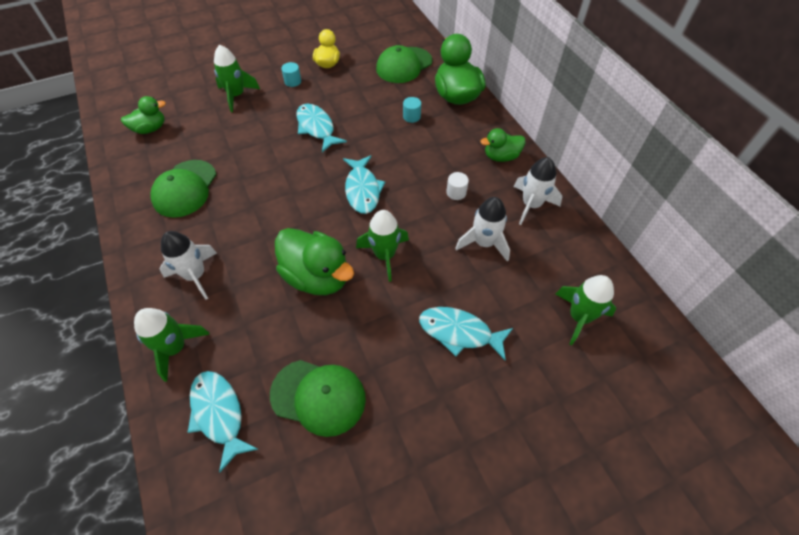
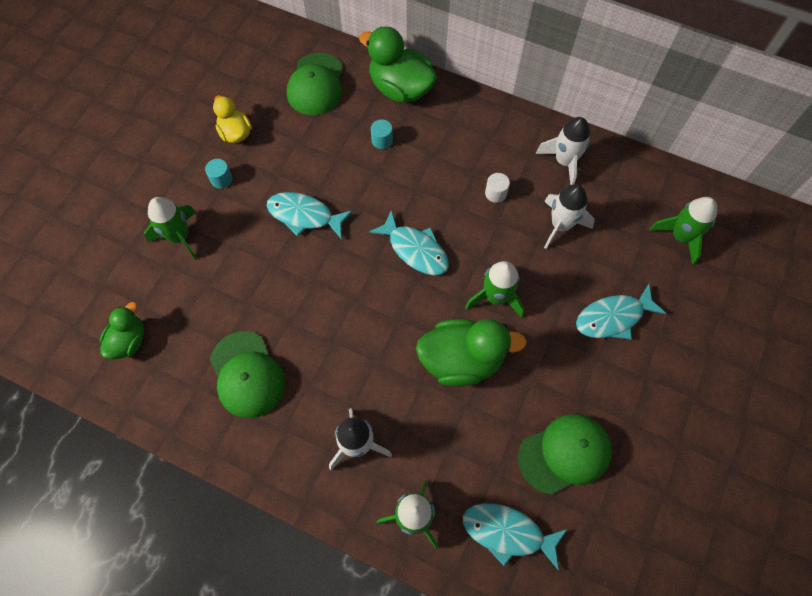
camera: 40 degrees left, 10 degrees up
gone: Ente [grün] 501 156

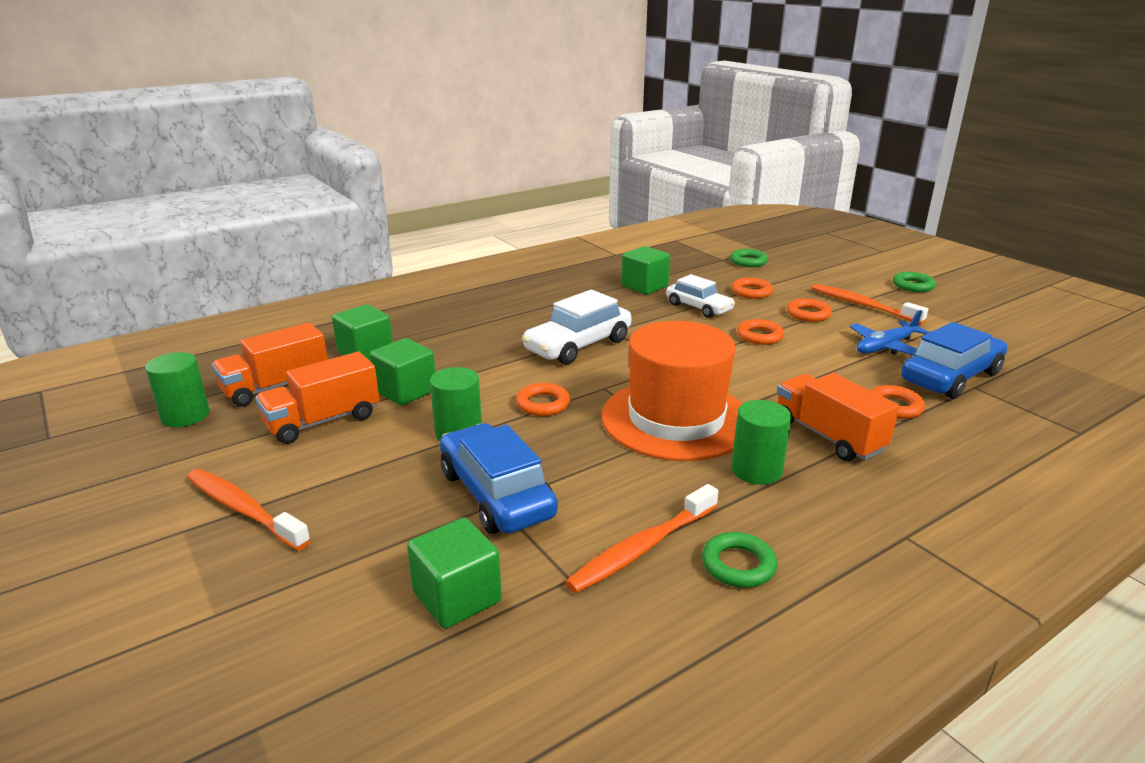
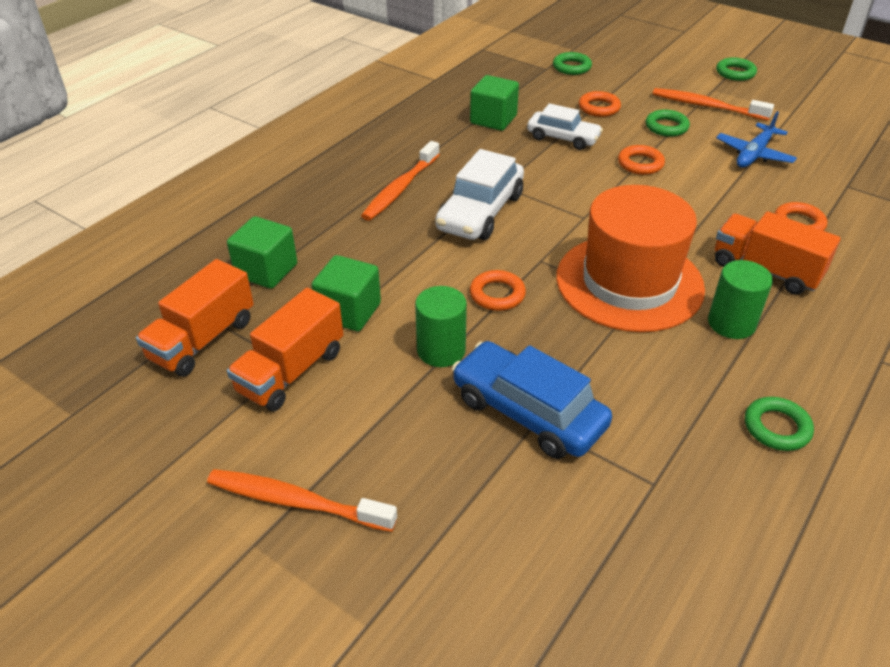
camera: 20 degrees left, 15 degrees up
gone: Vollzylinder [grün] 185 416; Kubus [grün] 457 597; Auto [blau] 950 377
shifted: Zahnbürste [orange] 642 548 to 400 188
repainted: Ring [orange] 808 314 to Ring [grün] 666 127

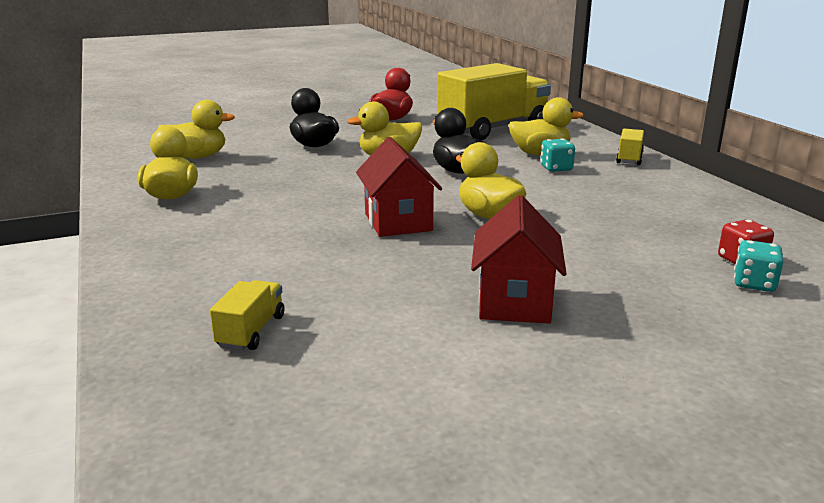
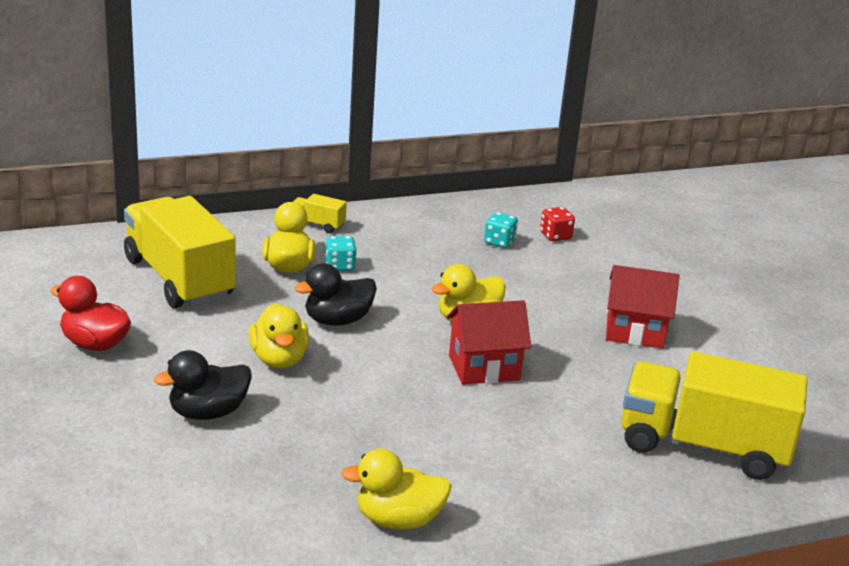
camera: 90 degrees left, 5 degrees up
gone: Ente [gelb] 197 157
shifted: Spielwürfel [türkis] 754 284 to 499 242
scaled: Lastwagen [gelb] 251 331 = 703 446 x2.43

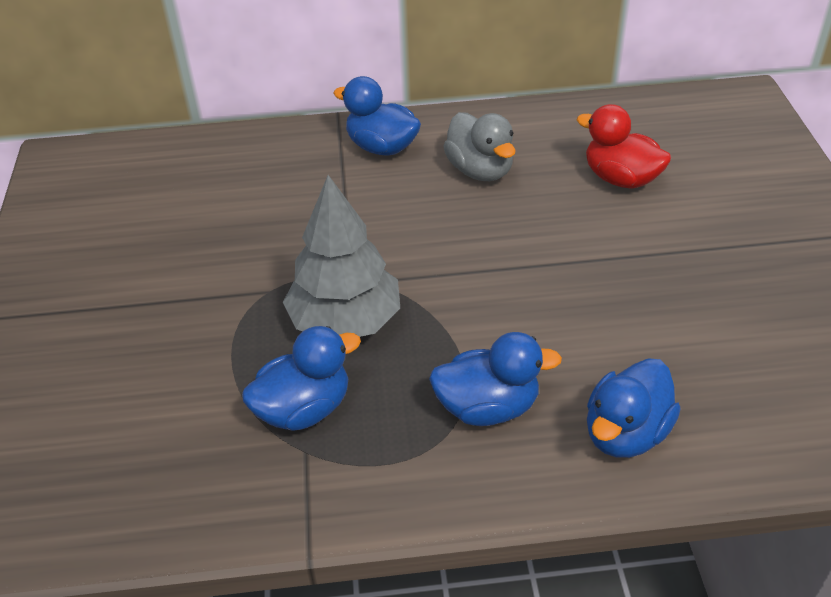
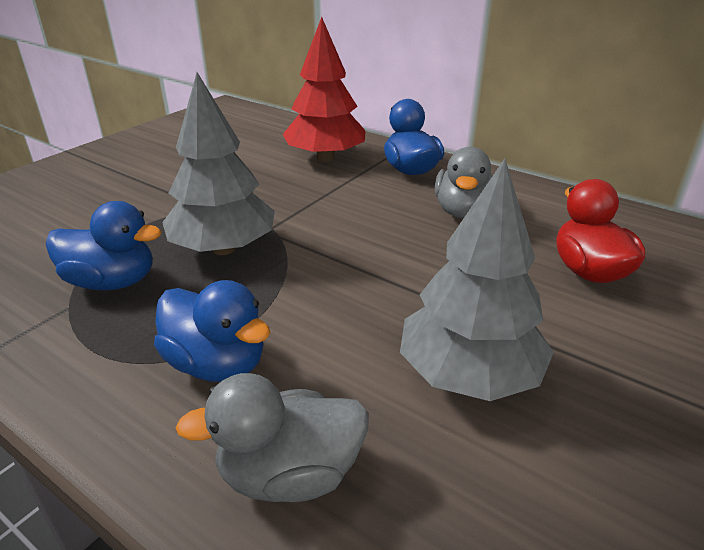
camera: 40 degrees right, 10 degrees down
new: Baum [rot] 325 158; Baum [grau] 469 375
repainted: Ente [blau] 625 433 to Ente [grau] 290 474

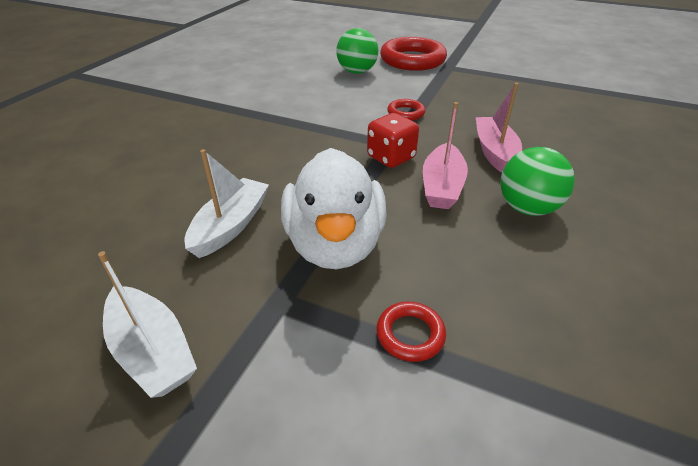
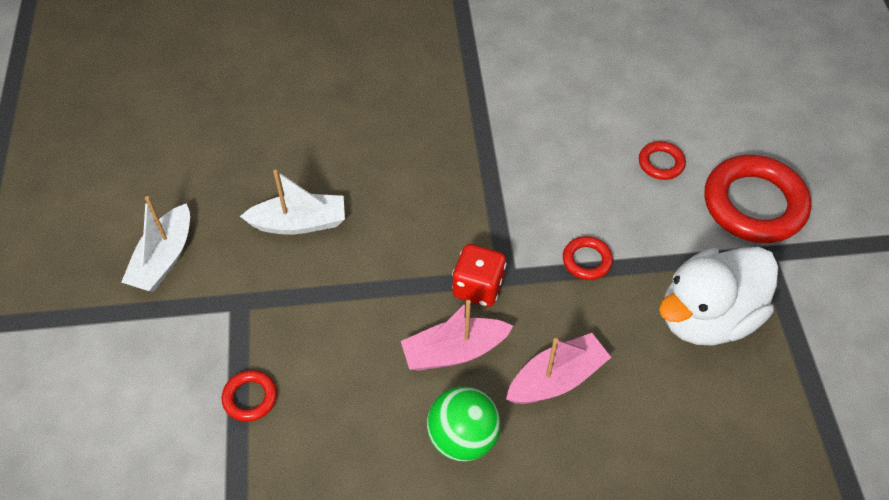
camera: 60 degrees right, 15 degrees up
shifted: Ente [weiß] 335 244 to 707 317
swapped: Ball [grün] 357 72 to Ring [rot] 661 163

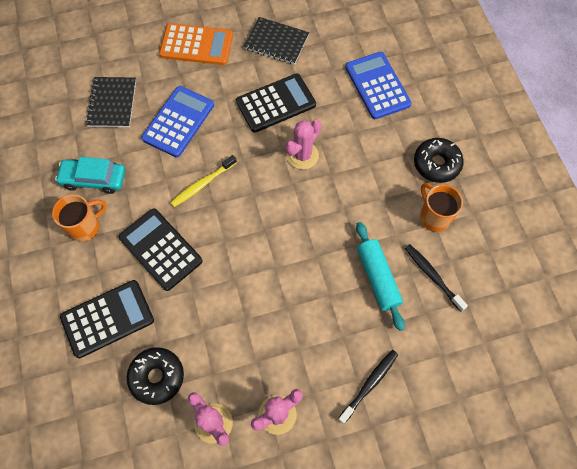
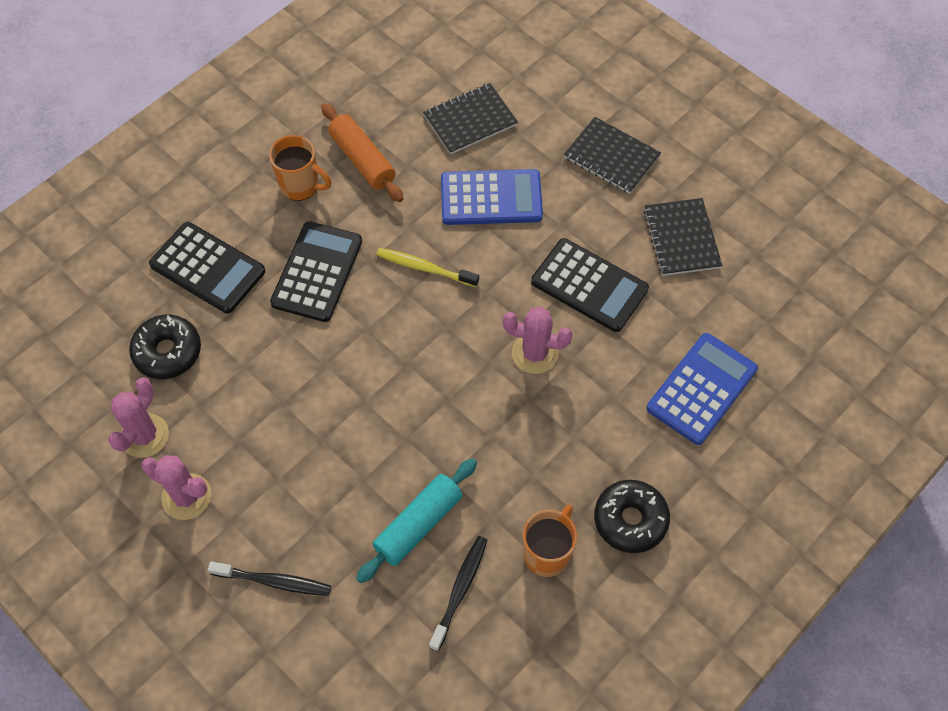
camera: 60 degrees right, 5 degrees down
swapped: Auto [türkis] 94 179 to Nudelholz [orange] 362 160; Taschenrechner [orange] 196 45 to Notizbuch [schwarz] 611 157

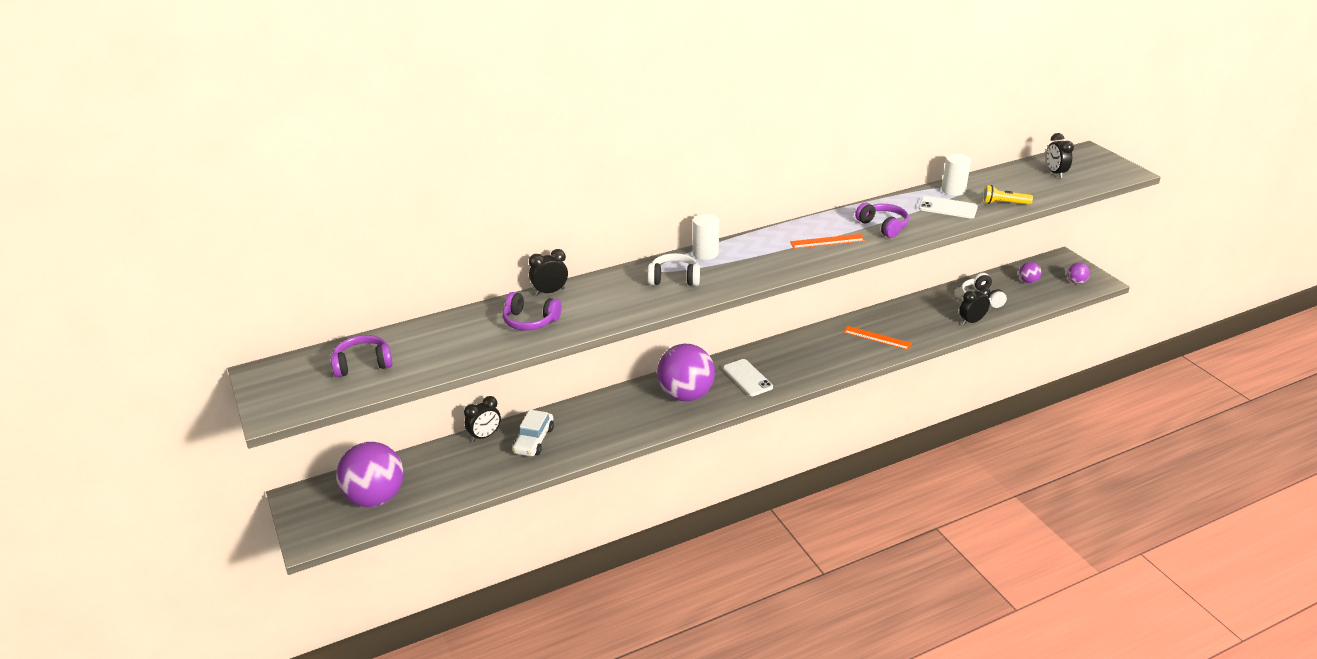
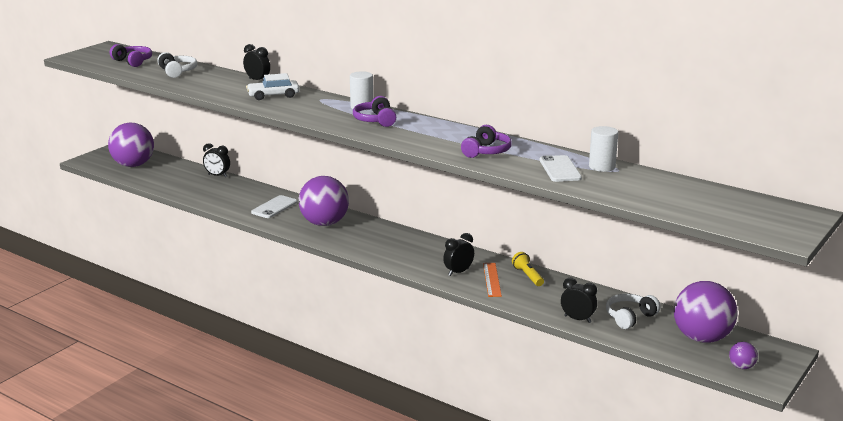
camera: 60 degrees right, 10 degrees down
gone: Lineal [orange] 827 241
shifted: Kopfhörer [weiß] 674 278 to 177 72; Auto [weiß] 534 440 to 273 95; Handy [weiß] 747 378 to 274 207; Kopfhörer [lila] 530 321 to 375 120; Wecker [schwarz] 1055 173 to 458 272; Taschenlampe [gelb] 1004 203 to 528 276
scaled: Ball [lila] 1028 281 = 702 338 x2.34

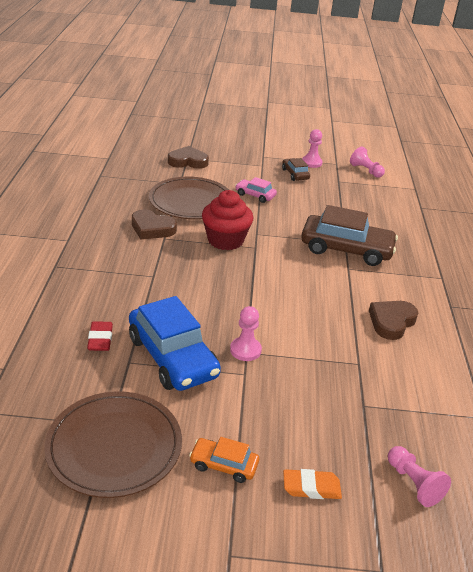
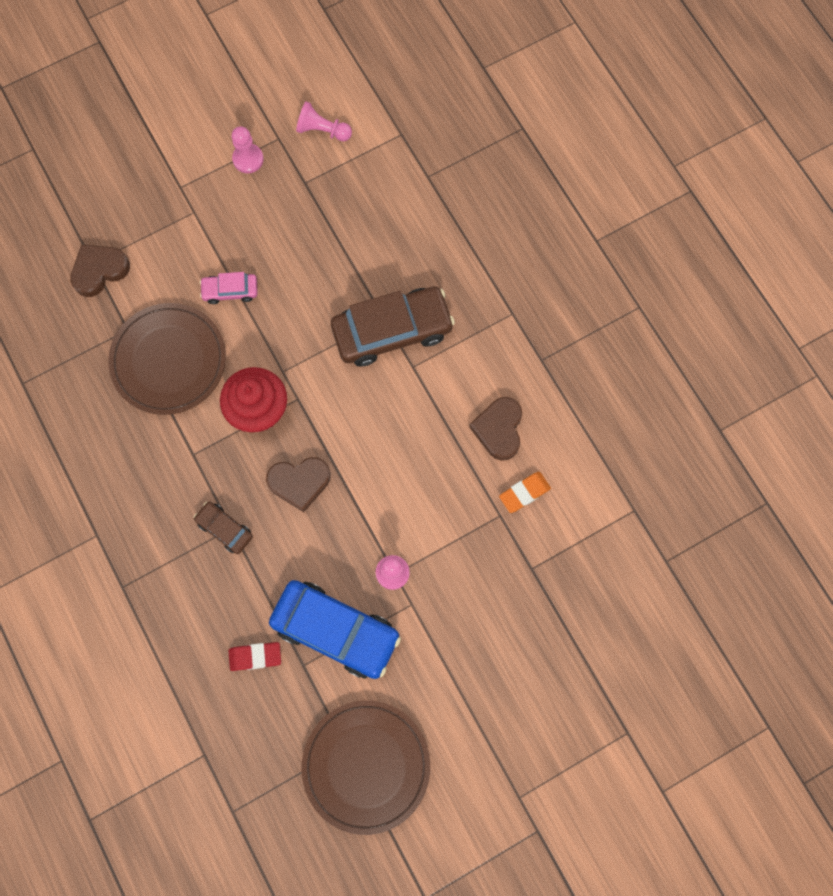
camera: 30 degrees left, 40 degrees up
gone: Auto [orange] 224 465; Bauer [rosa] 413 483
shifted: Auto [braun] 295 174 to 224 529; Herz [braun] 152 228 to 299 482; Radiergummi [orange] 311 487 to 524 493
rotated: Radiergummi [rot] 100 339 = 255 656 60 degrees counterclockwise

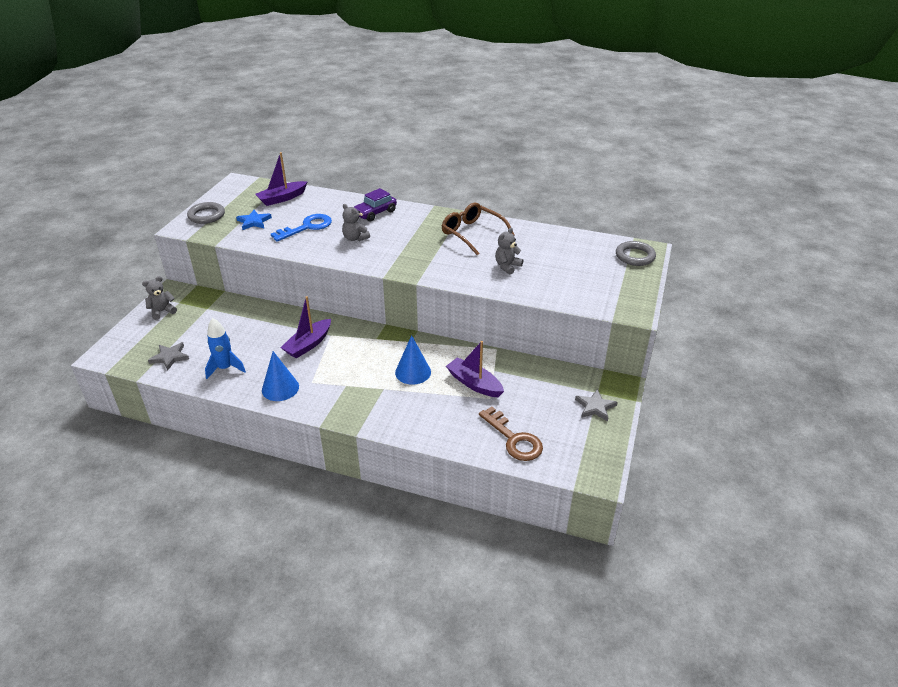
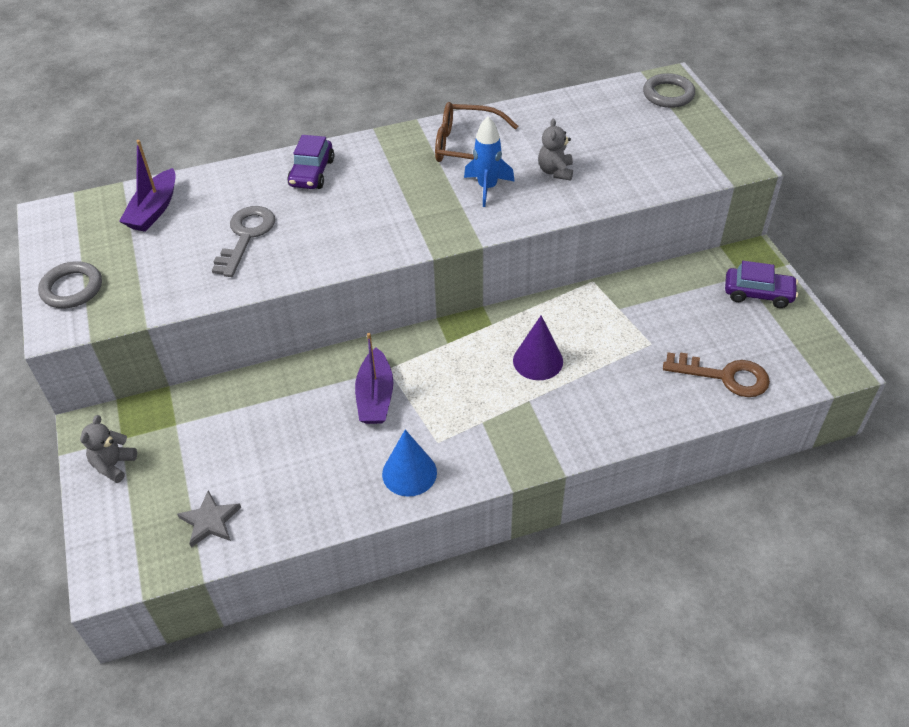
camera: 35 degrees left, 10 degrees up
gone: Stern [blau] 254 222; Teddybär [grau] 355 238; Boot [lila] 474 383
shifted: Rakete [blau] 225 368 to 487 188
swapped: Stern [grau] 595 407 to Auto [lila] 758 294
repainted: Schlüssel [blau] 307 227 to Schlüssel [grau] 246 236; Kegel [blau] 413 372 to Kegel [lila] 538 361

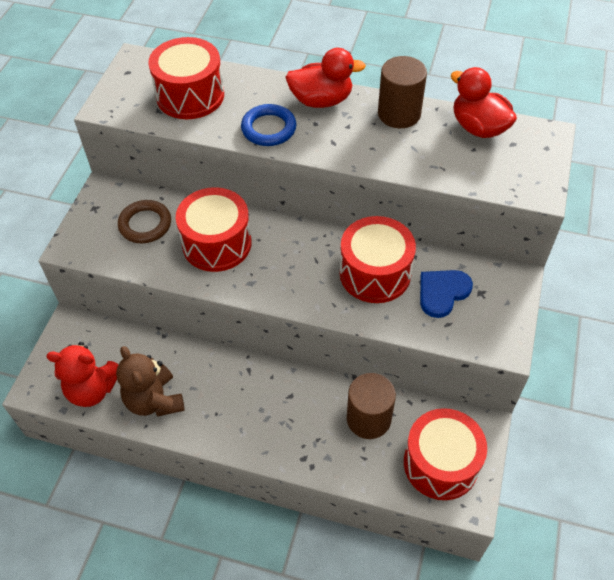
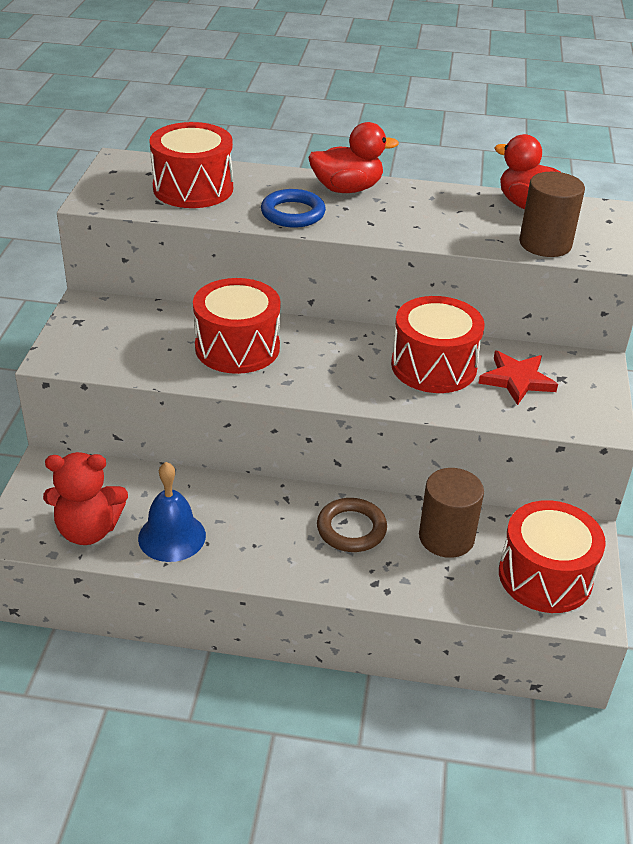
camera: 10 degrees left, 15 degrees down
shifted: Ring [braun] 145 224 to 351 529; Vollzylinder [braun] 399 114 to 545 244
swapped: Teddybär [braun] 154 400 to Glocke [blau] 172 536; Herz [blau] 442 293 to Stern [rot] 517 380

